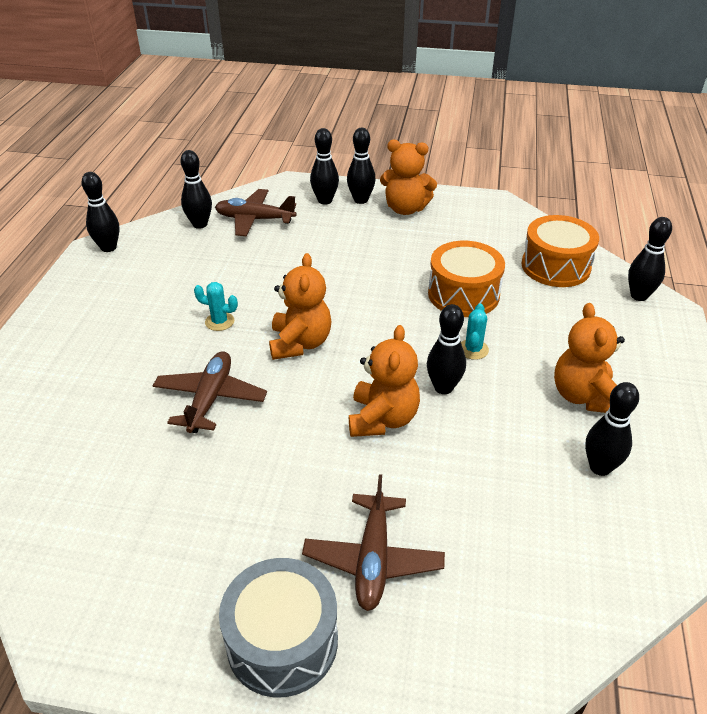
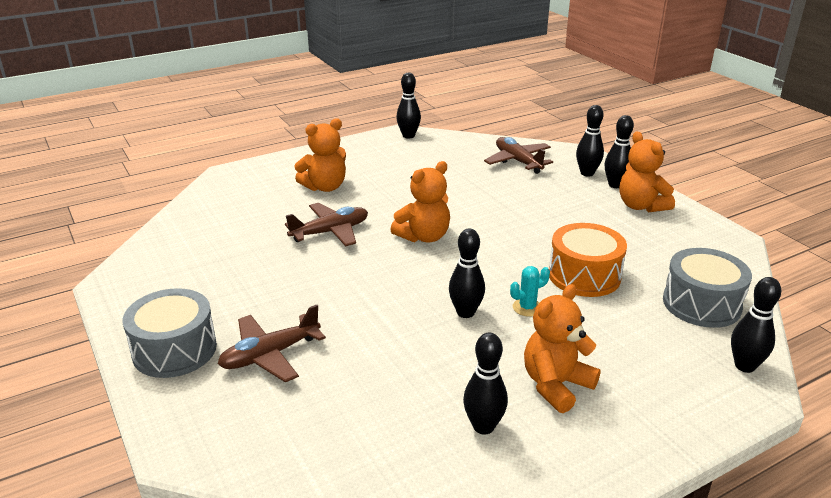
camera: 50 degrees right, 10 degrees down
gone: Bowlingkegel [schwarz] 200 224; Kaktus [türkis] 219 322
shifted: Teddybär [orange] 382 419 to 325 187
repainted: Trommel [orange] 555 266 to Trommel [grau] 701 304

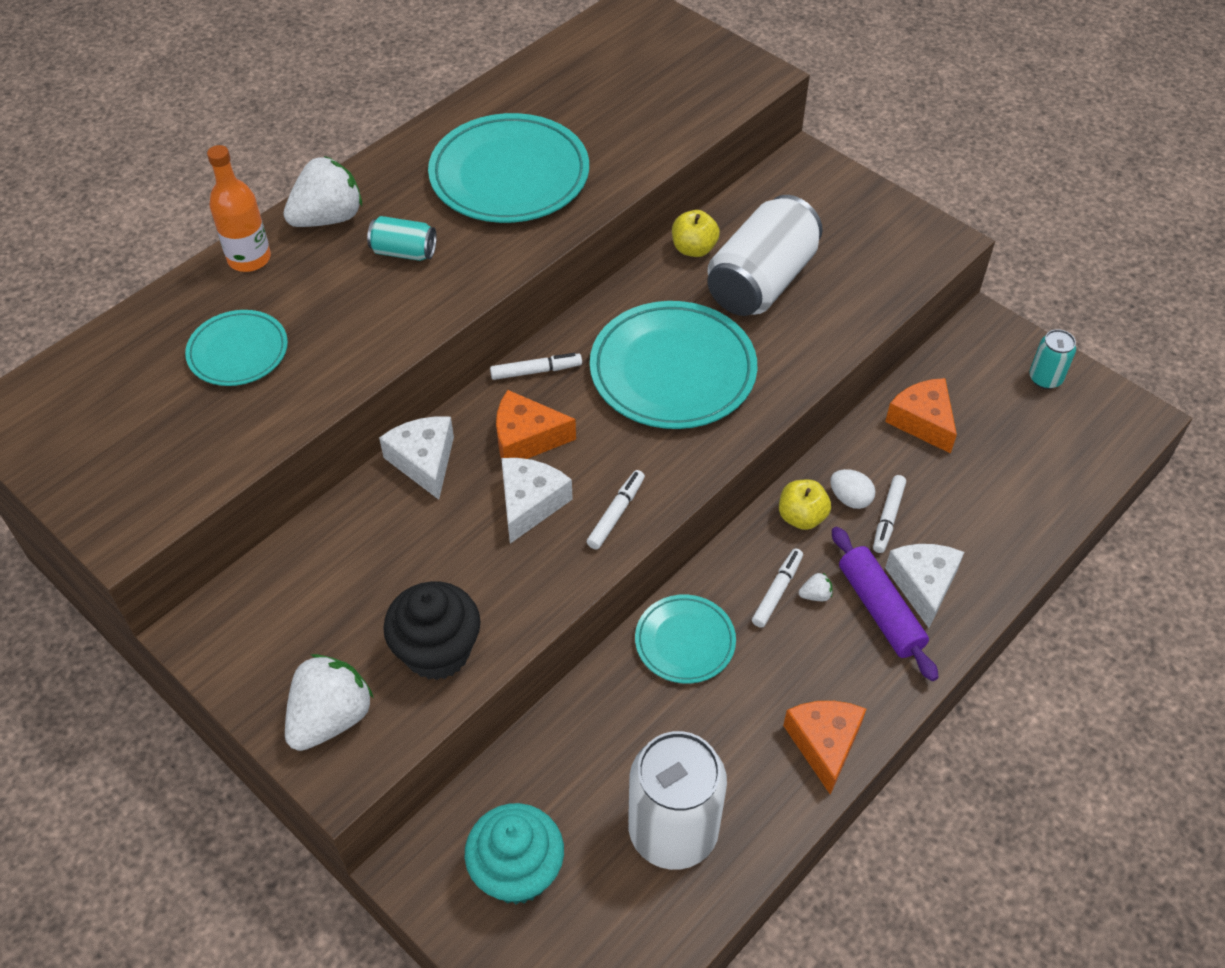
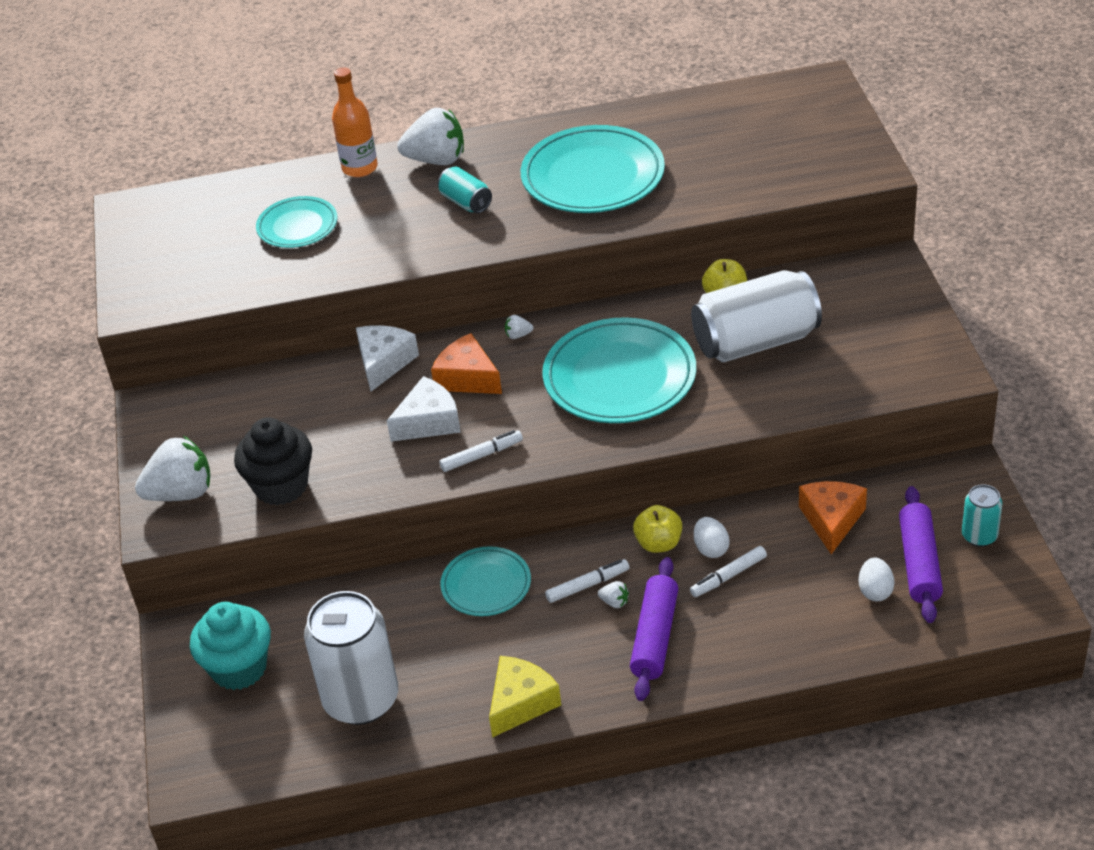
camera: 40 degrees right, 10 degrees down
gone: Käse [weiß] 923 585
new: Ei [weiß] 875 591; Nudelholz [lila] 919 563
swapped: Filzstift [weiß] 536 371 to Erdbeere [weiß] 518 335
repainted: Käse [orange] 824 744 to Käse [gelb] 521 703

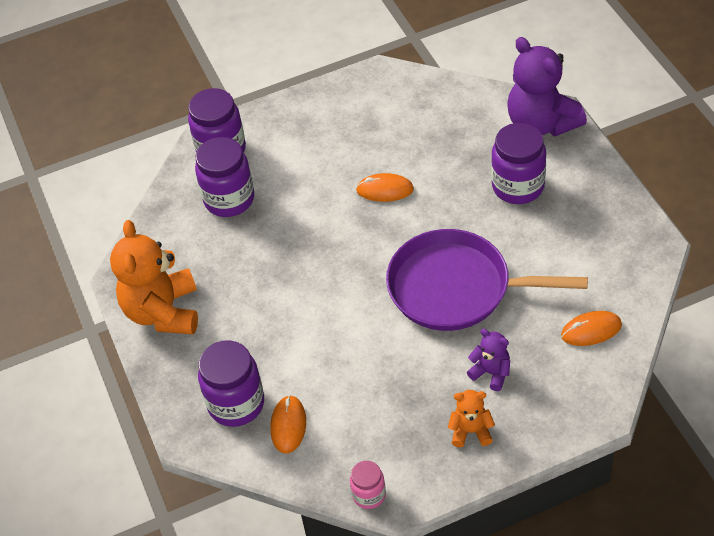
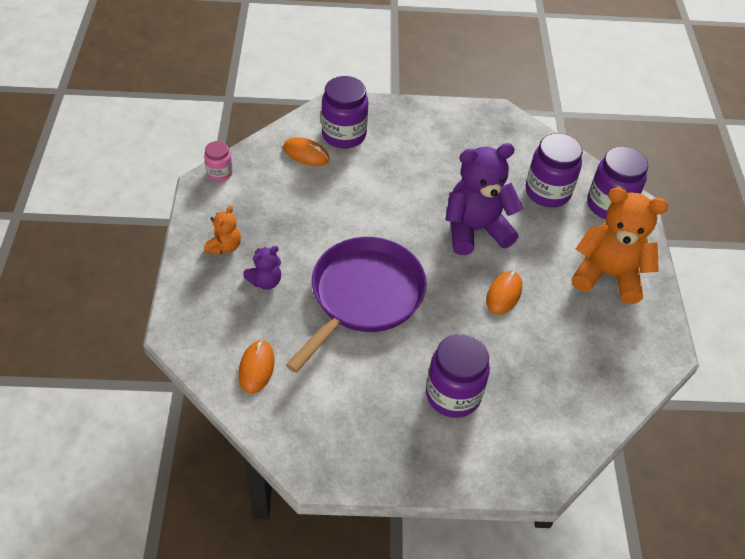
camera: 105 degrees right, 0 degrees up
shifted: Teddybär [lila] 541 123 to 475 230; Teddybär [orange] 163 312 to 608 275

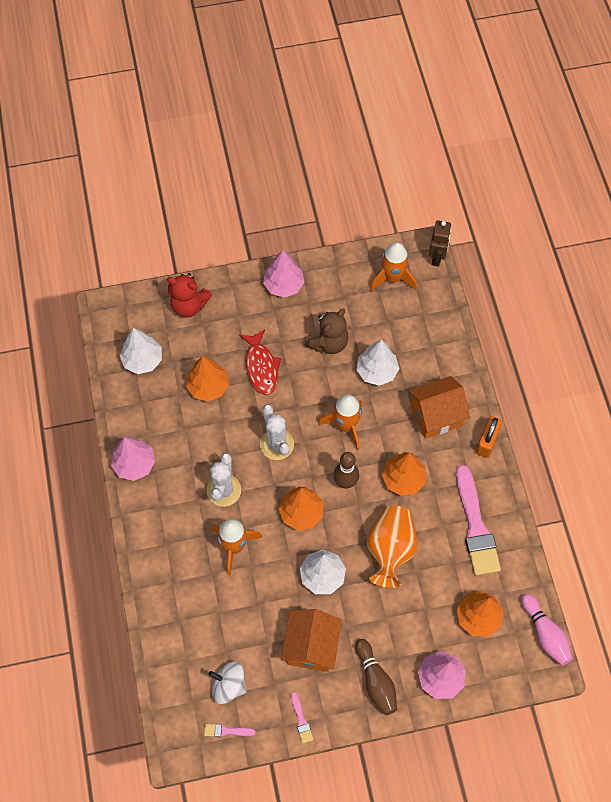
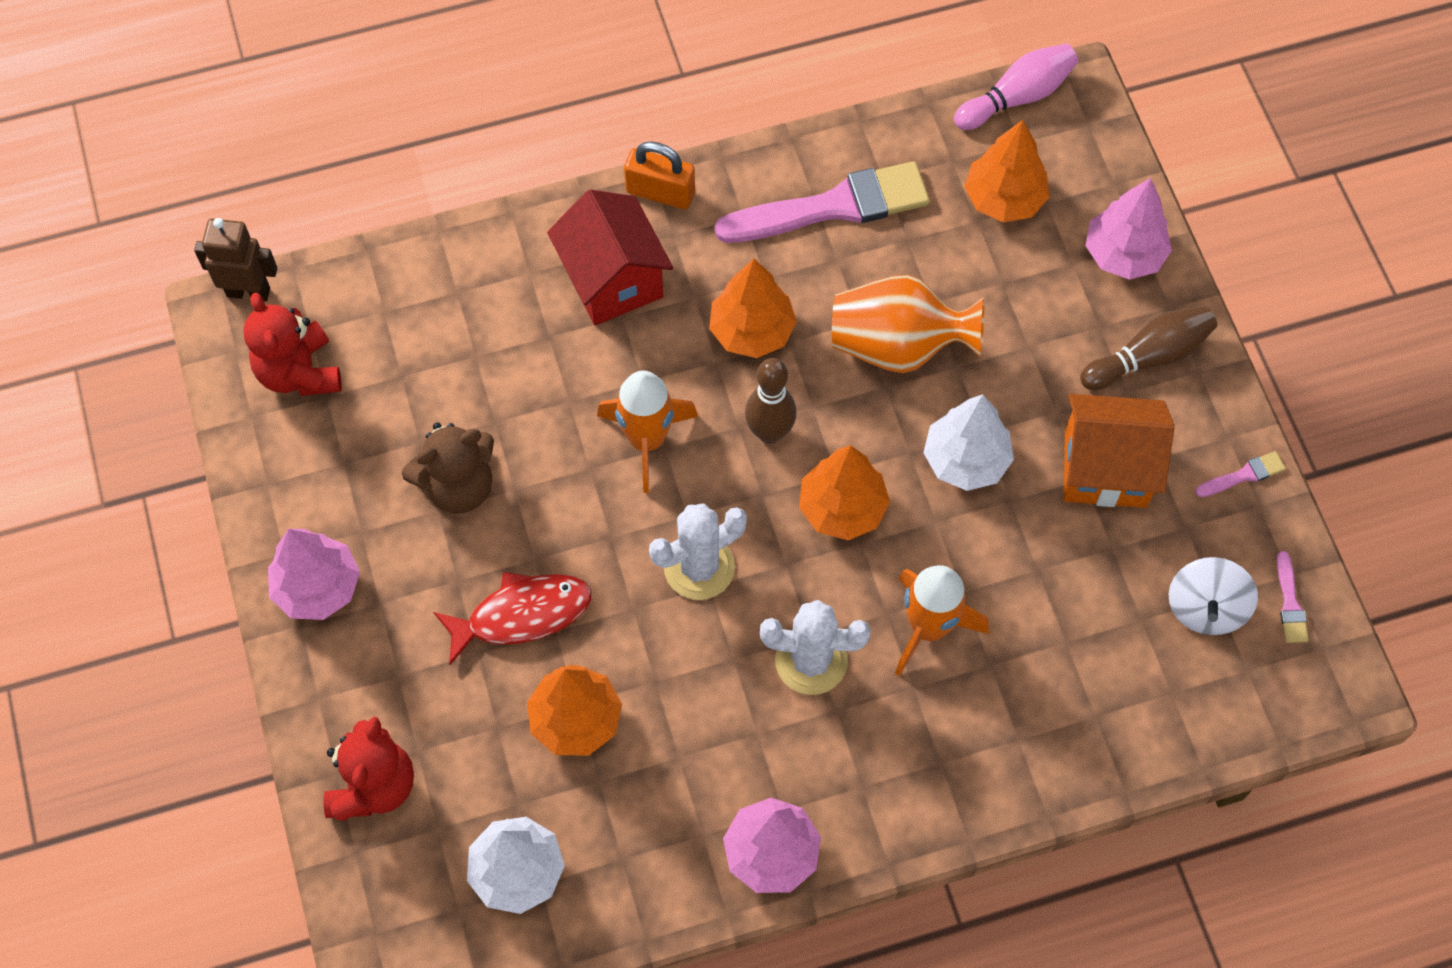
camera: 95 degrees left, 0 degrees up
gone: Baum [weiß] 376 371
swapped: Rakete [orange] 392 278 to Teddybär [rot] 299 372
repainted: Haus [orange] 436 416 to Haus [rot] 612 280
rotated: Teddybär [braun] 328 343 = 458 486 120 degrees clockwise

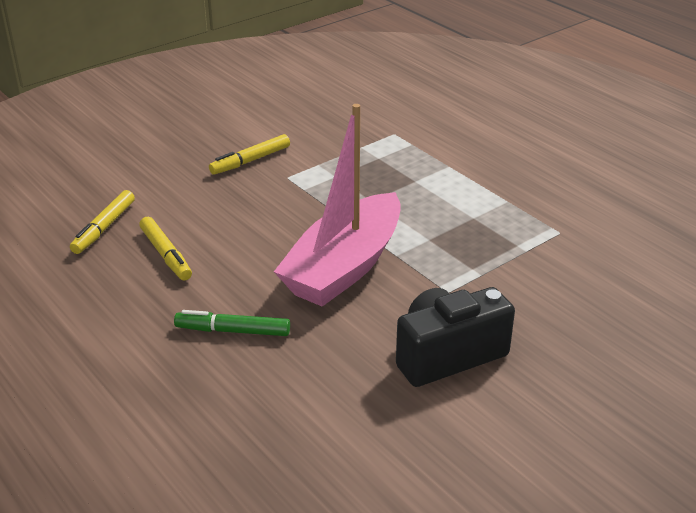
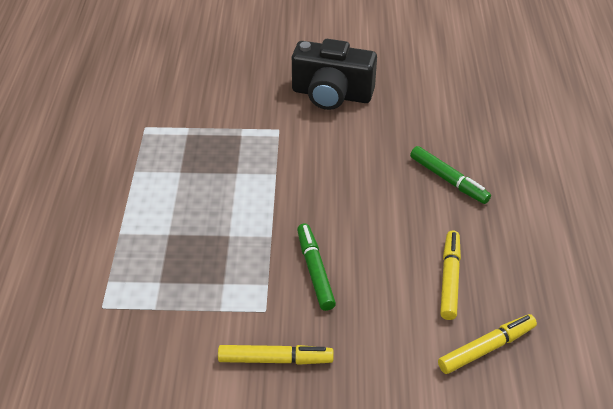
camera: 140 degrees left, 10 degrees up
gone: Boot [rosa] 344 267
new: Filzstift [grün] 315 271

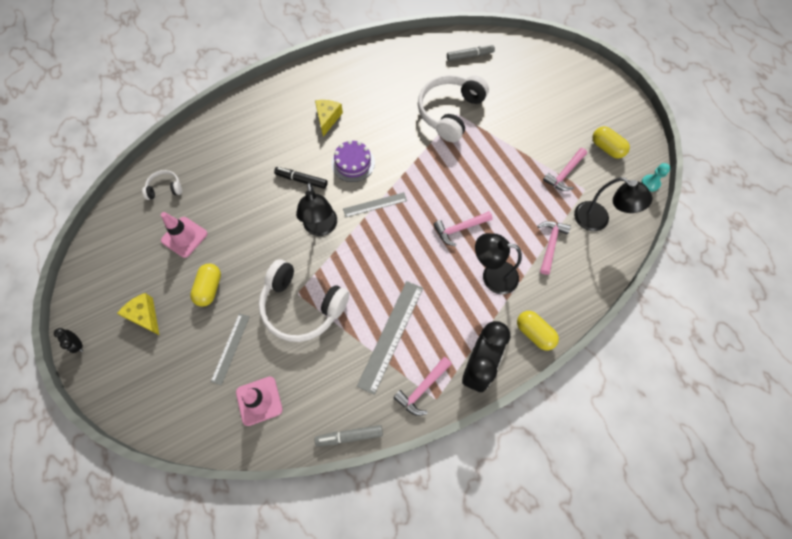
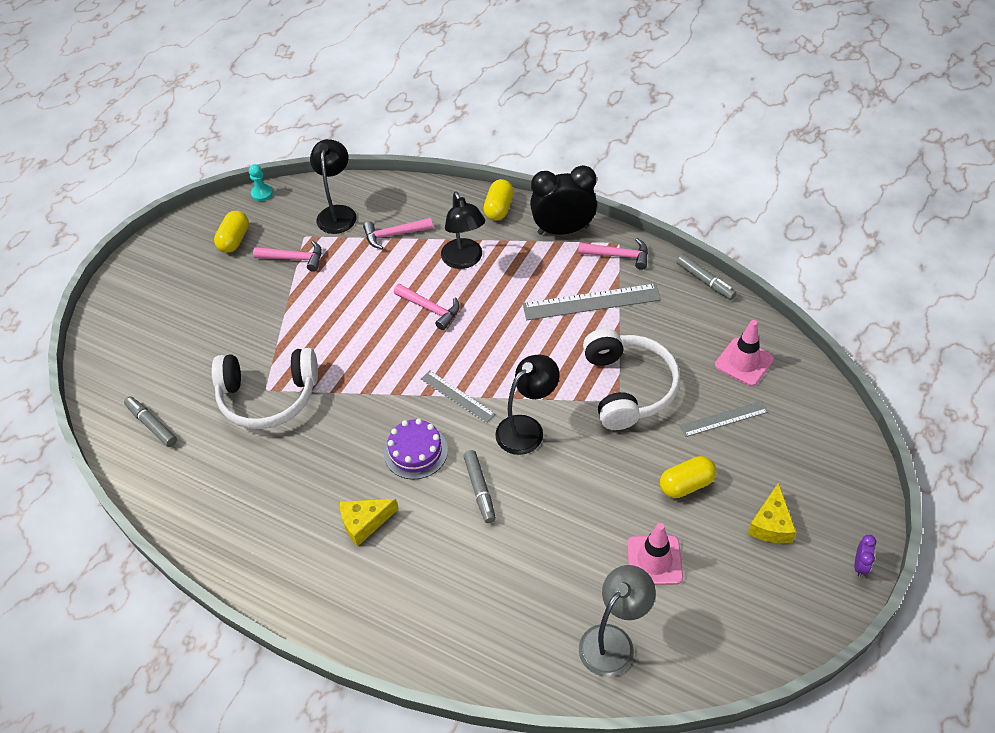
camera: 120 degrees left, 15 degrees down
swapped: Kopfhörer [weiß] 165 188 to Lampe [grau] 613 641
repainted: Filzstift [schwarz] 301 180 to Filzstift [grau] 480 489; Wecker [schwarz] 78 344 to Wecker [lila] 860 565

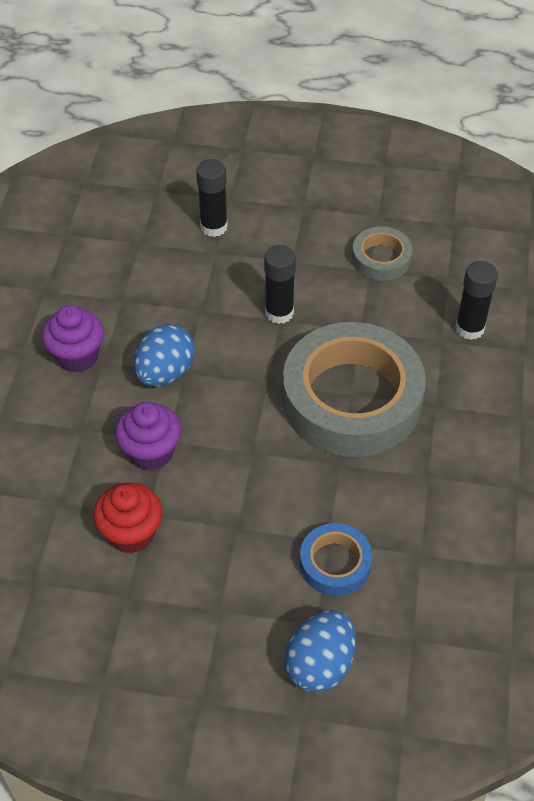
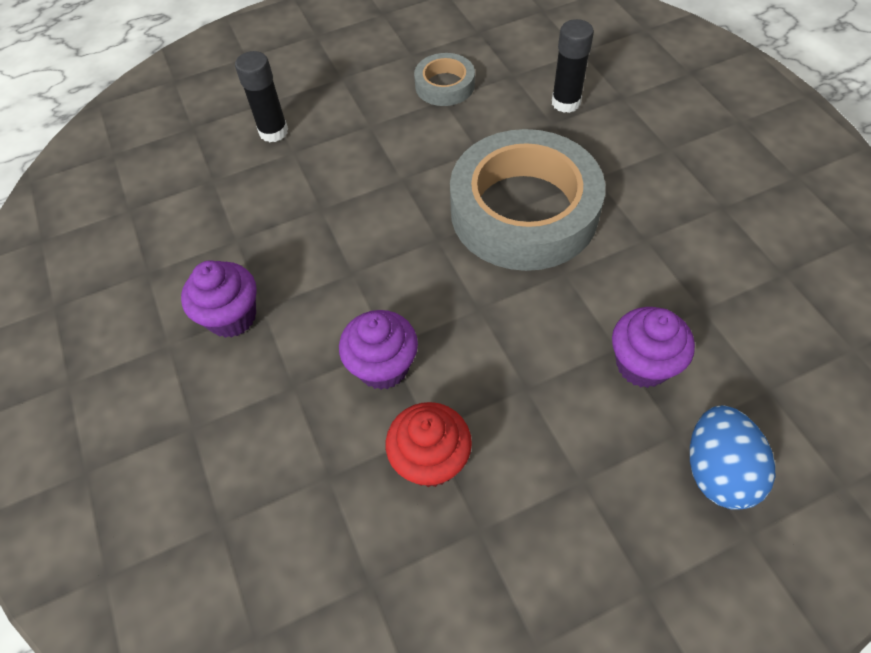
camera: 30 degrees left, 5 degrees up
gone: Ei [blau] 165 373; Klebestift [schwarz] 279 312
swapped: Klebeband [blau] 335 563 to Muffin [lila] 642 364

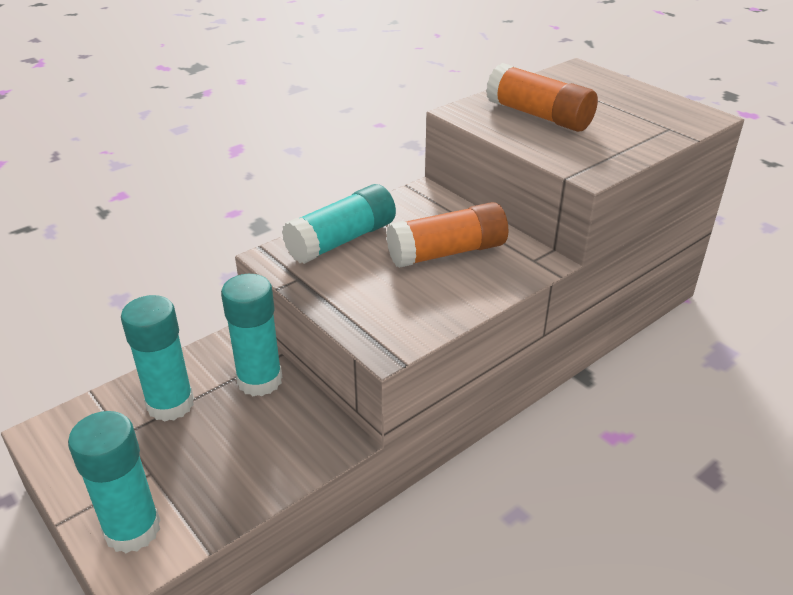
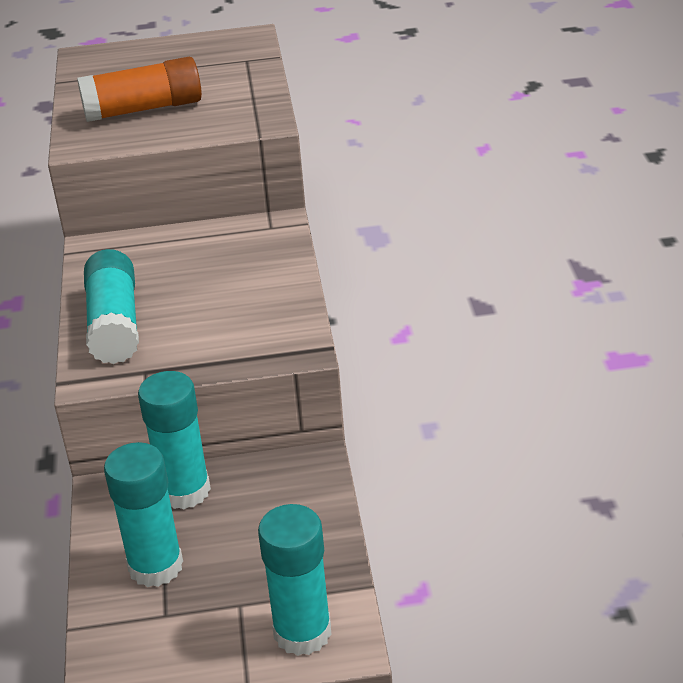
camera: 55 degrees left, 0 degrees up
gone: Klebestift [orange] 447 252

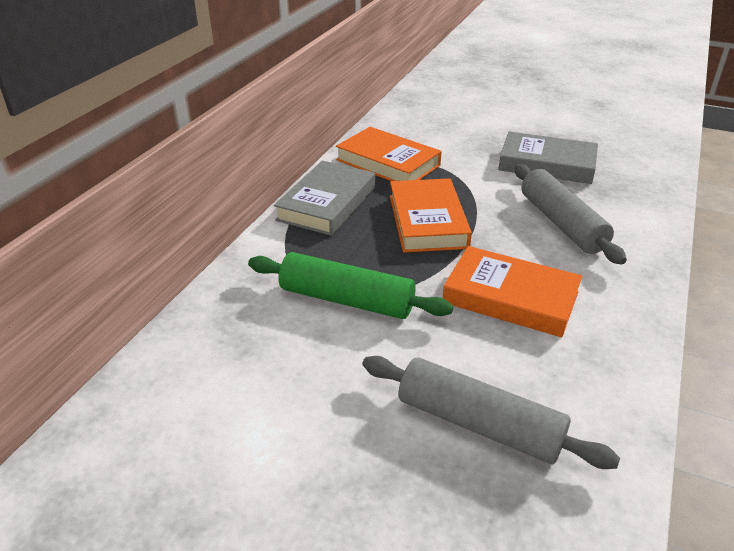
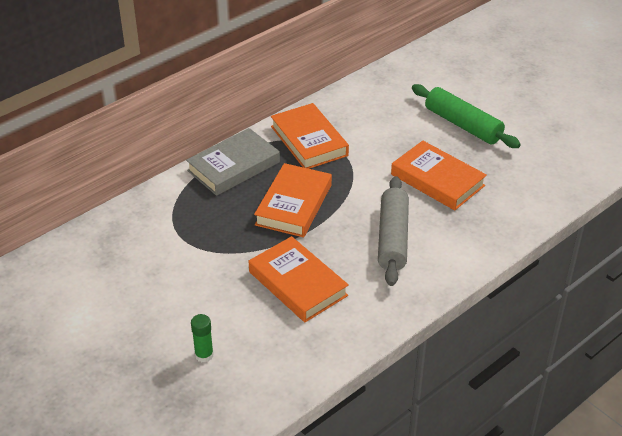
camera: 25 degrees right, 5 degrees up
shifted: Nudelholz [grün] 346 299 to 463 125
swapped: Nudelholz [grau] 479 424 to Klebestift [grün] 204 355
repainted: Buch [grau] 547 164 to Buch [orange] 437 180

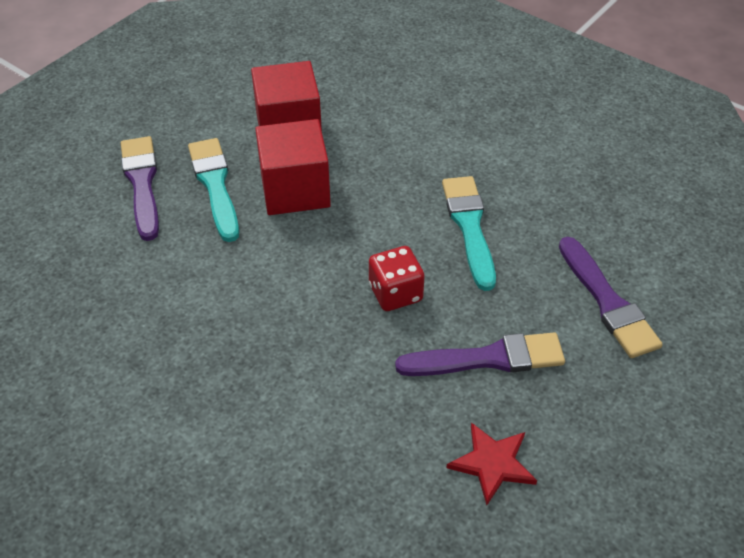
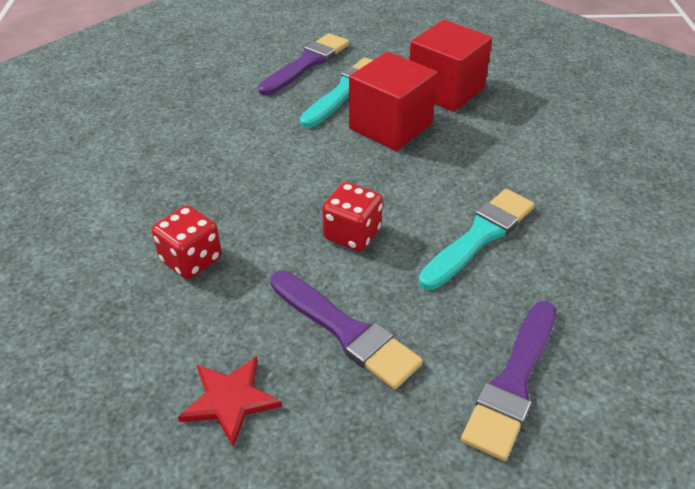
camera: 50 degrees right, 5 degrees down
new: Spielwürfel [rot] 191 260

